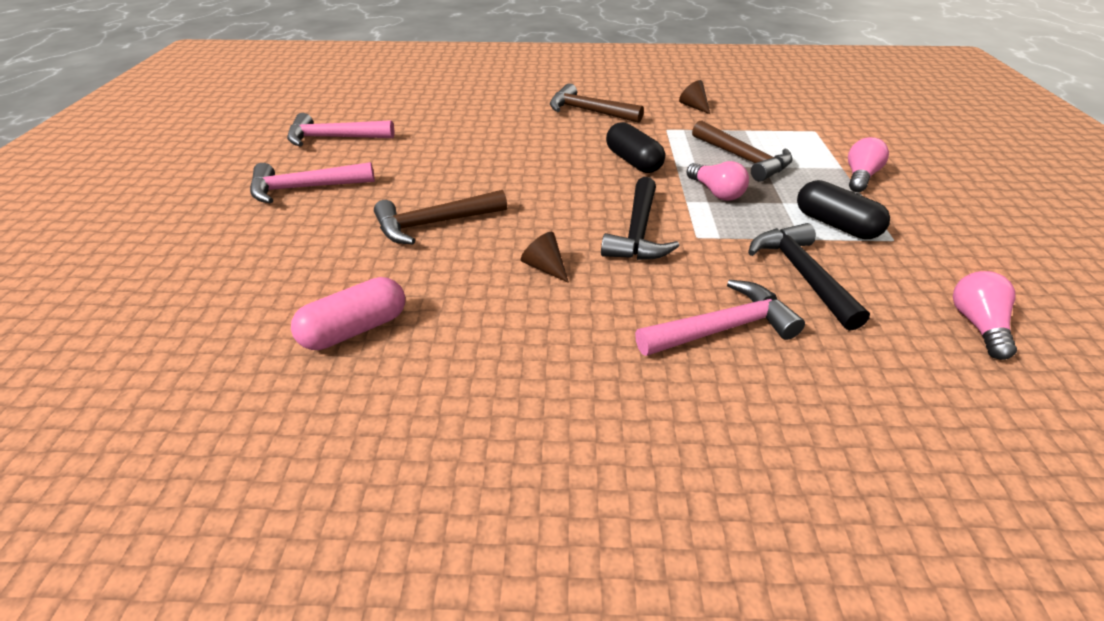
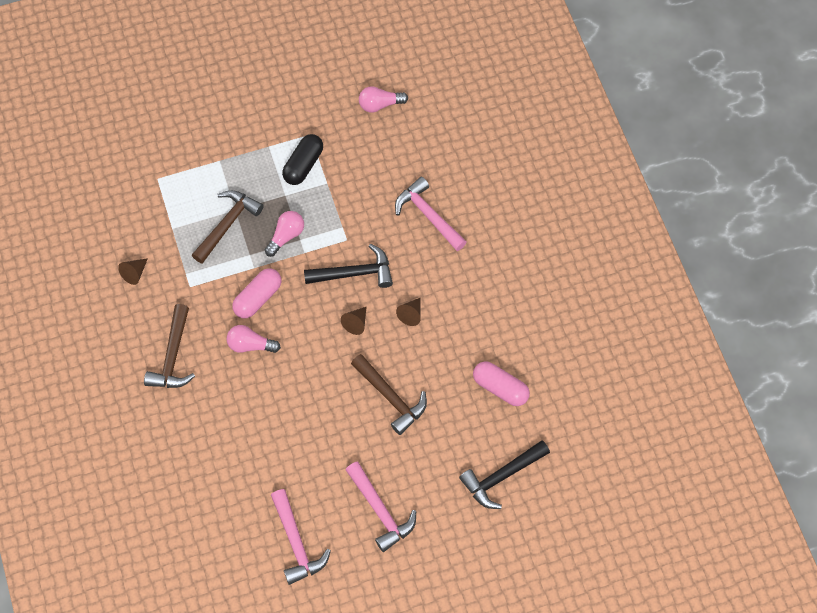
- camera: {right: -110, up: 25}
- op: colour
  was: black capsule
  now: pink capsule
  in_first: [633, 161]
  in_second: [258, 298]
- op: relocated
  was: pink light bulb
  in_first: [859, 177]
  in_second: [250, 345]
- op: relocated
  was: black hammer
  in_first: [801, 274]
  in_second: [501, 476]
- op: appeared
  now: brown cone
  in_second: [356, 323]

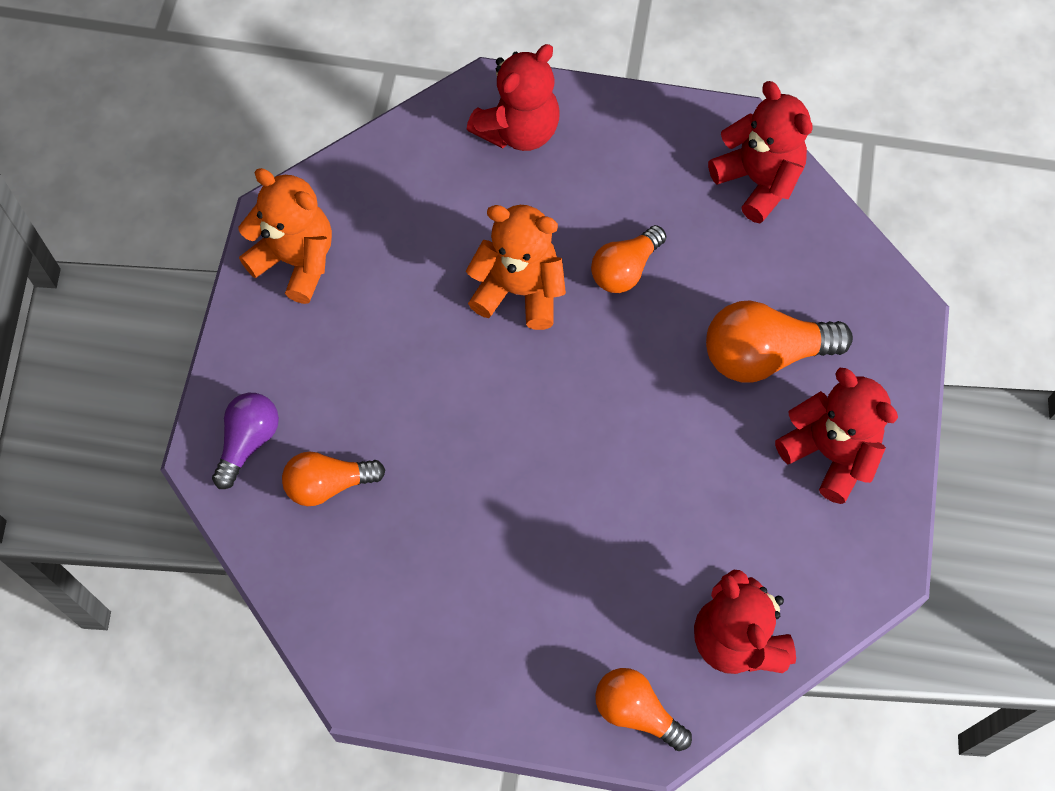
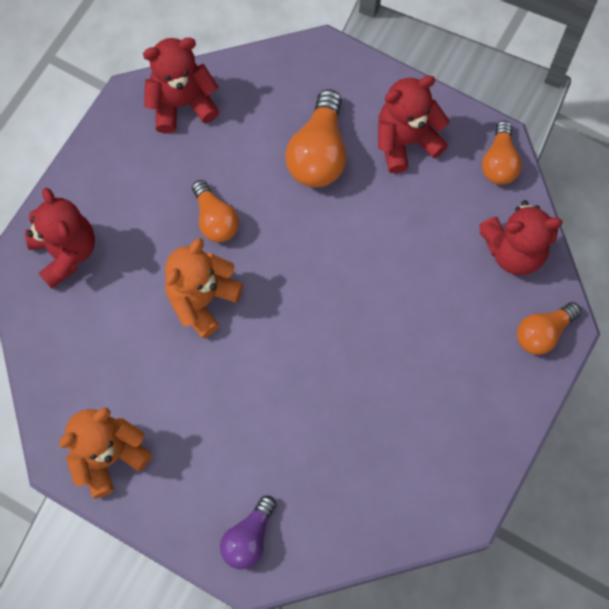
- camera: {right: -70, up: 5}
- op: spun
  was: purple light bulb
  in_first: [248, 442]
  in_second: [249, 538]
  clockwise: -105
- op: relocated
  was: orange light bulb
  in_first: [328, 484]
  in_second: [499, 162]

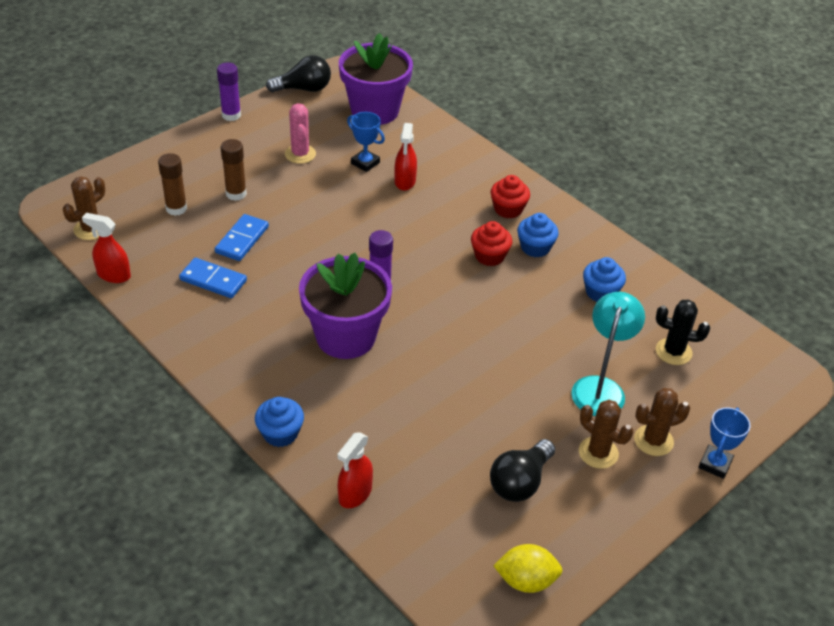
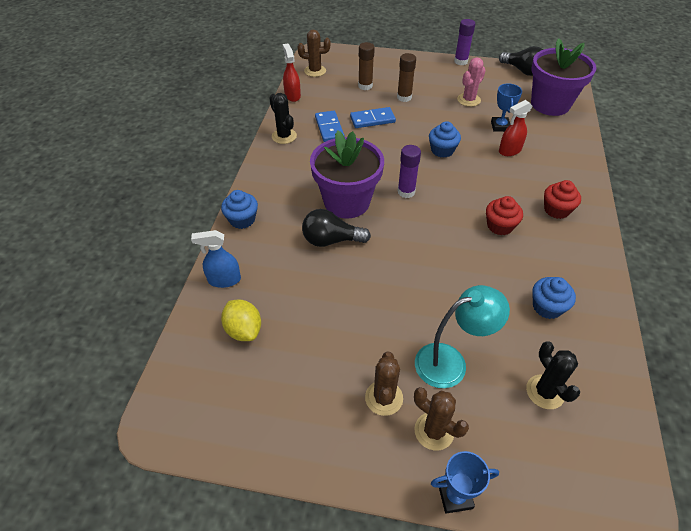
- camera: {right: 55, up: 5}
- op: relocated
  was: blue cupcake
  in_first: [535, 247]
  in_second: [442, 150]
- op: colour
  was: red spray bottle
  now: blue spray bottle
  in_first: [355, 494]
  in_second: [224, 280]
- op: relocated
  was: black light bulb
  in_first: [520, 482]
  in_second: [331, 240]
- op: relocated
  was: yellow lemon
  in_first: [526, 580]
  in_second: [244, 330]
- op: appeared
  now: black cactus
  in_second: [284, 136]

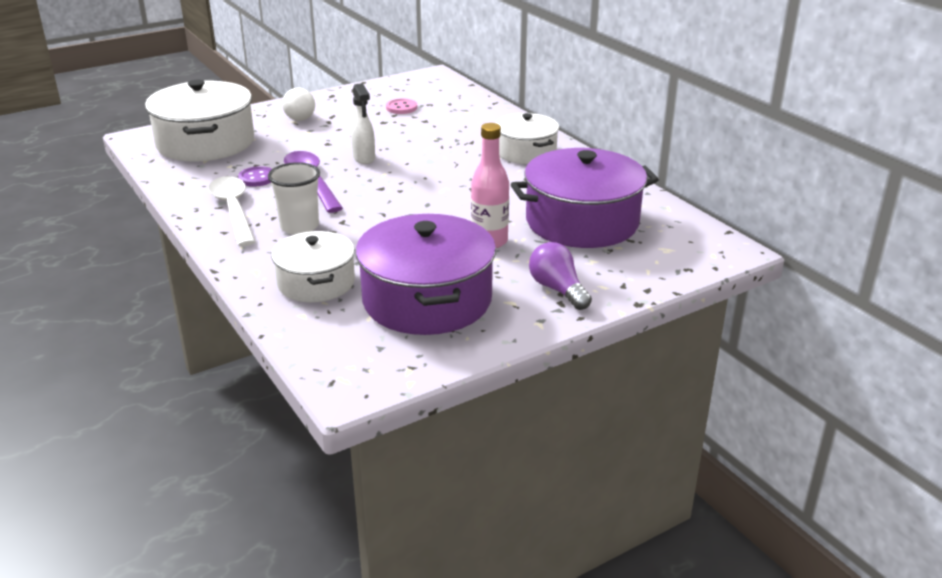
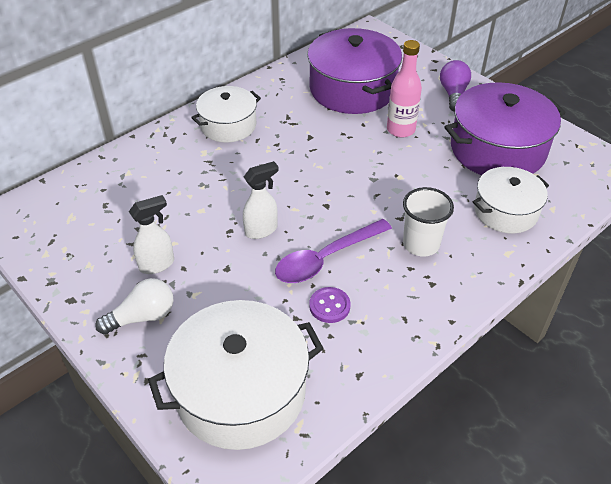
- camera: {right: -100, up: 15}
- op: missing
  was: pink button
  in_first: [401, 108]
- op: missing
  was: white spoon
  in_first: [233, 210]
- op: spun
  was: purple light bulb
  in_first: [558, 289]
  in_second: [453, 94]
  clockwise: 135
- op: appeared
  now: white spray bottle
  in_second: [157, 264]

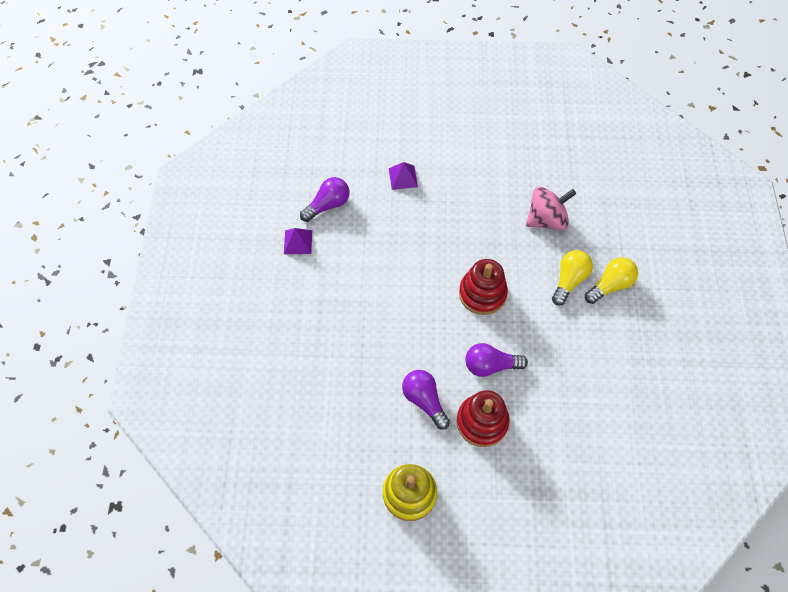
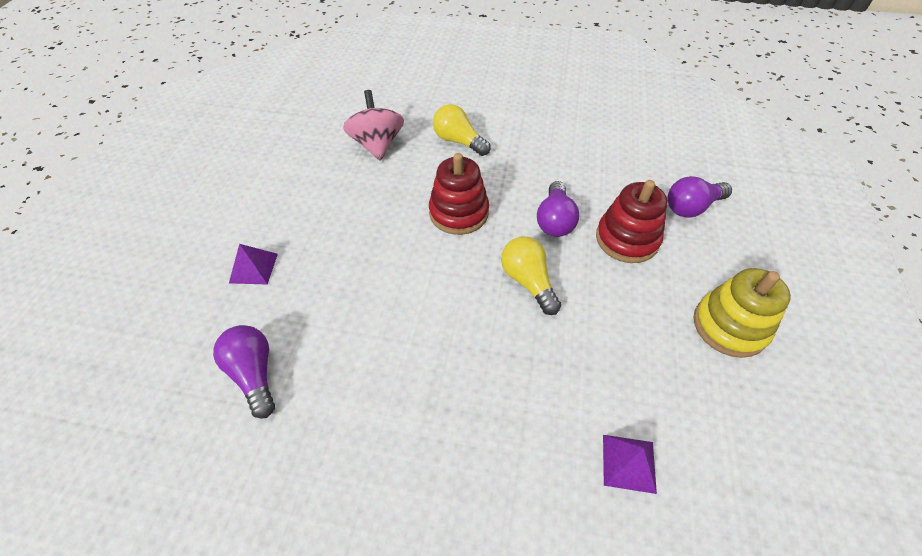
- camera: {right: -80, up: -10}
- op: relocated
  was: purple pyramid
  in_first: [298, 242]
  in_second: [628, 463]
- op: relocated
  was: yellow light bulb
  in_first: [610, 285]
  in_second: [528, 282]
- op: relocated
  was: purple light bulb
  in_first: [424, 400]
  in_second: [691, 207]

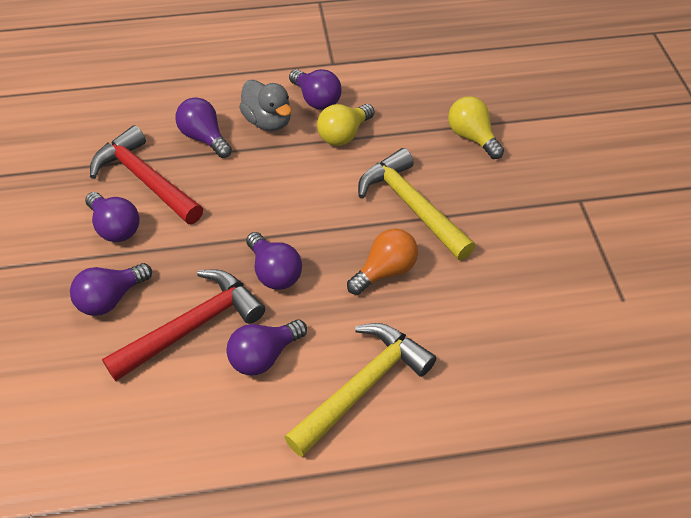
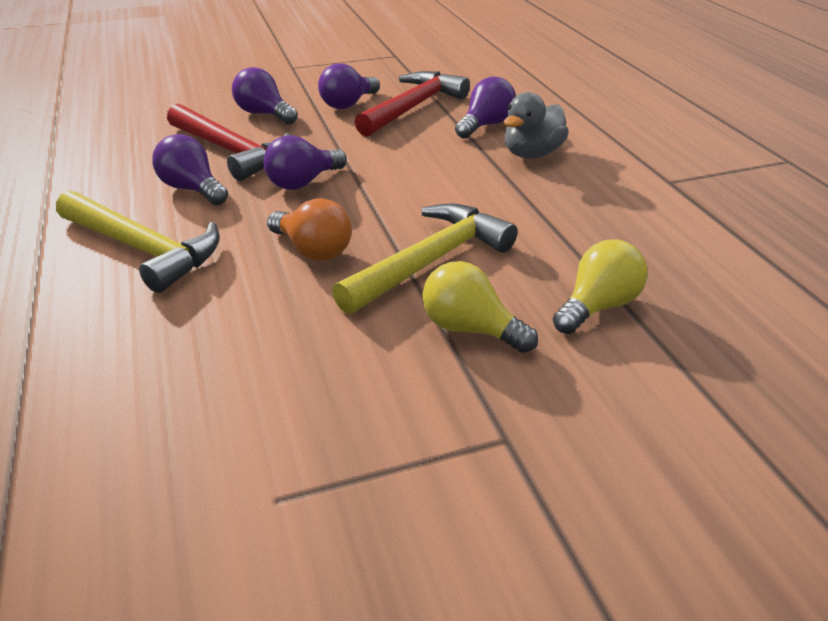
- camera: {right: 80, up: -15}
- op: missing
  was: purple light bulb
  in_first: [316, 99]
- op: relocated
  was: yellow light bulb
  in_first: [344, 135]
  in_second: [470, 329]

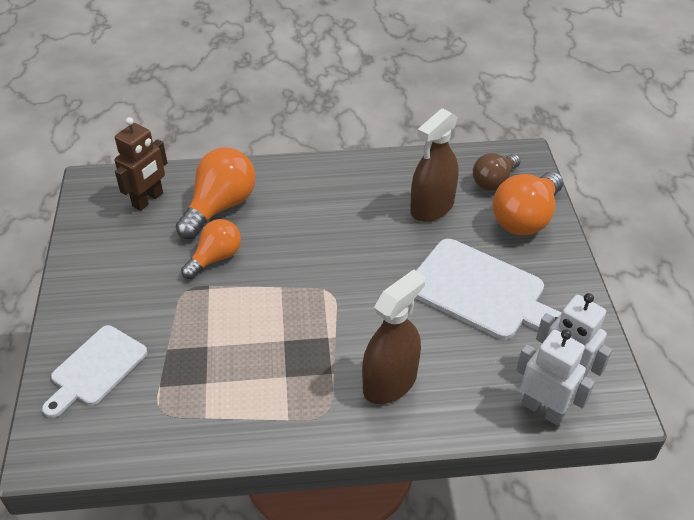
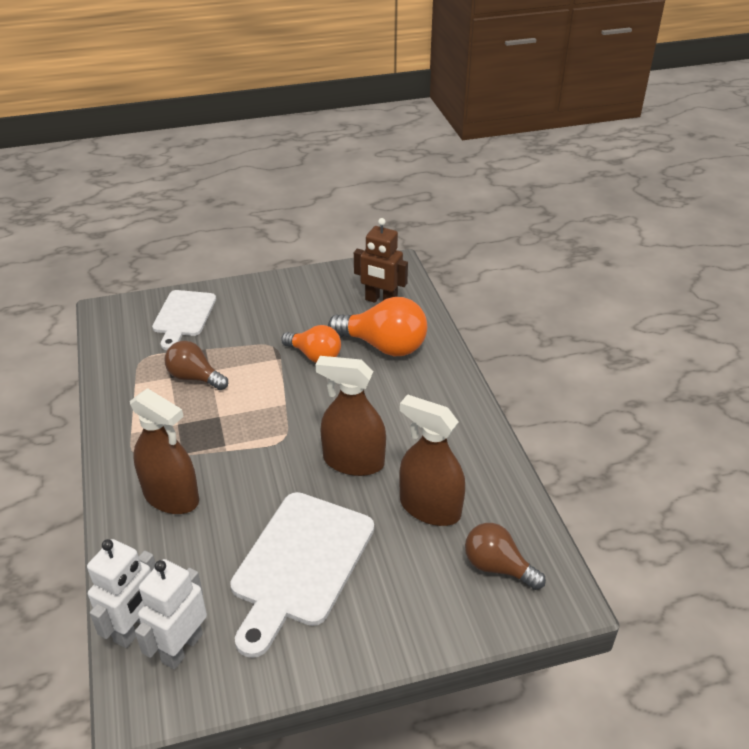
- camera: {right: 80, up: -5}
- op: missing
  was: orange light bulb
  in_first: [525, 218]
- op: spun
  was: white cutting board
  in_first: [95, 369]
  in_second: [183, 316]
  clockwise: -105
- op: appeared
  now: brown light bulb
  in_second: [194, 377]
- op: appeared
  now: brown spray bottle
  in_second: [353, 461]

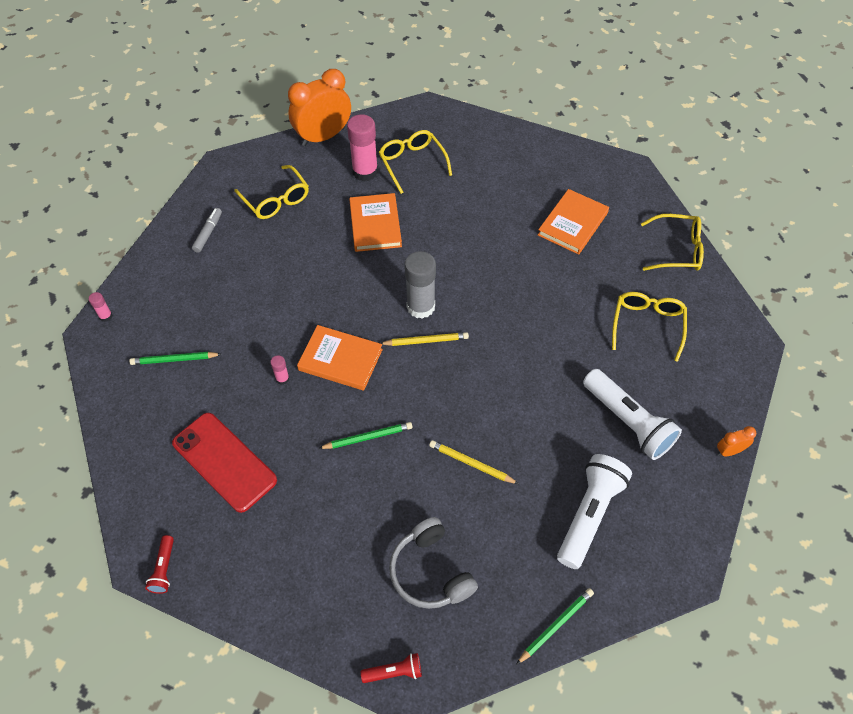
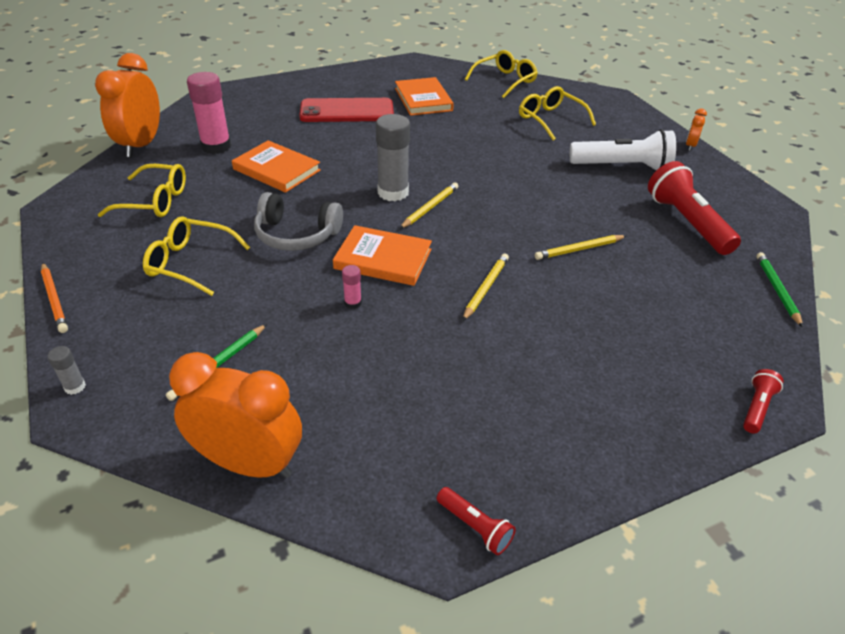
- camera: {right: -50, up: -15}
- op: relocated
  was: yellow glasses
  in_first: [412, 163]
  in_second: [190, 263]
- op: missing
  was: grey marker
  in_first: [208, 233]
- op: colour
  was: pink glue stick
  now: grey glue stick
  in_first: [106, 316]
  in_second: [75, 387]
- op: spun
  was: orange book
  in_first: [340, 360]
  in_second: [383, 259]
  clockwise: 45
- op: relocated
  was: red phone
  in_first: [224, 462]
  in_second: [347, 111]
- op: colour
  was: green pencil
  now: yellow pencil
  in_first: [368, 437]
  in_second: [485, 288]
- op: colour
  was: white flashlight
  now: red flashlight
  in_first: [589, 515]
  in_second: [687, 222]
- op: relocated
  was: grey headphones
  in_first: [430, 572]
  in_second: [296, 235]
- op: appeared
  now: orange pencil
  in_second: [54, 299]
- op: appeared
  now: orange clock
  in_second: [249, 463]

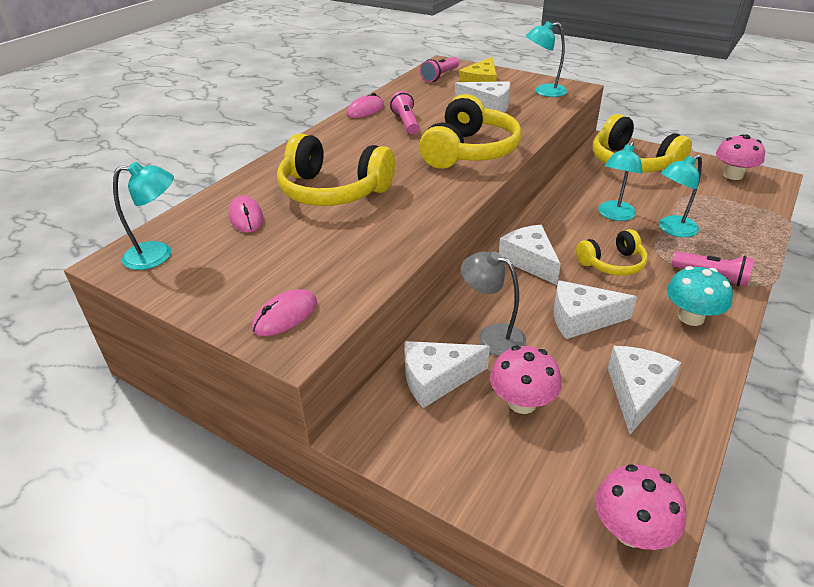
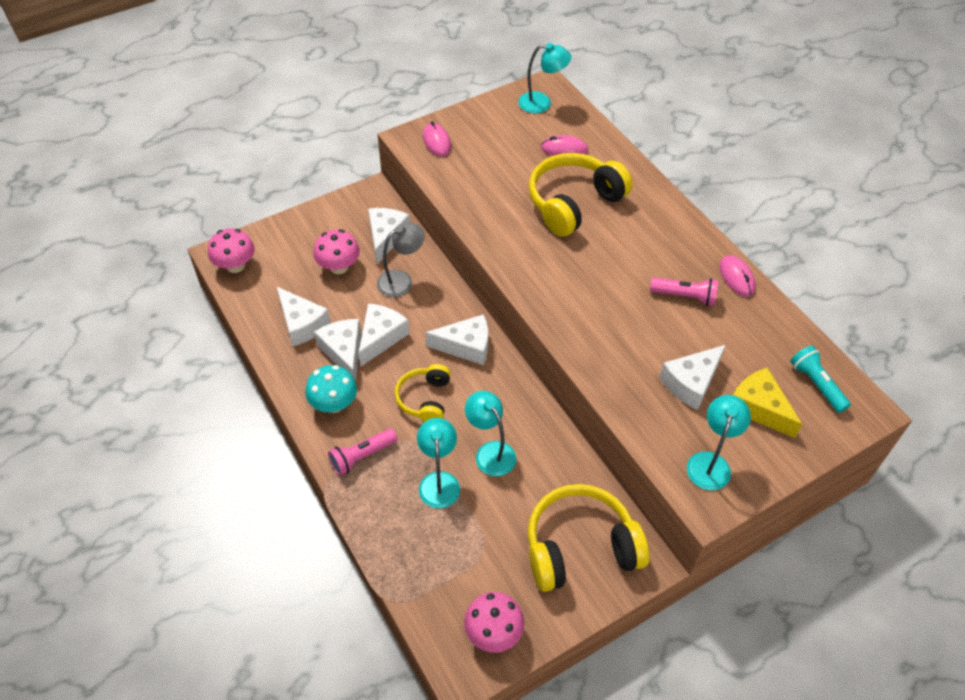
- camera: {right: 115, up: 15}
- op: colour
  was: pink flashlight
  now: turquoise flashlight
  in_first: [440, 76]
  in_second: [816, 384]
- op: missing
  was: yellow headphones
  in_first: [469, 151]
- op: spun
  was: turquoise lamp
  in_first: [158, 255]
  in_second: [542, 103]
  clockwise: -105
- op: appeared
  now: white cheese
  in_second: [344, 352]

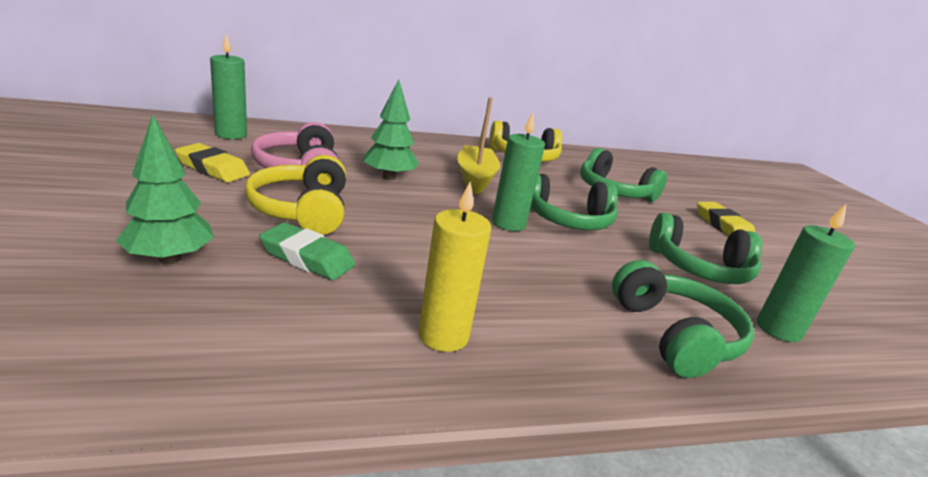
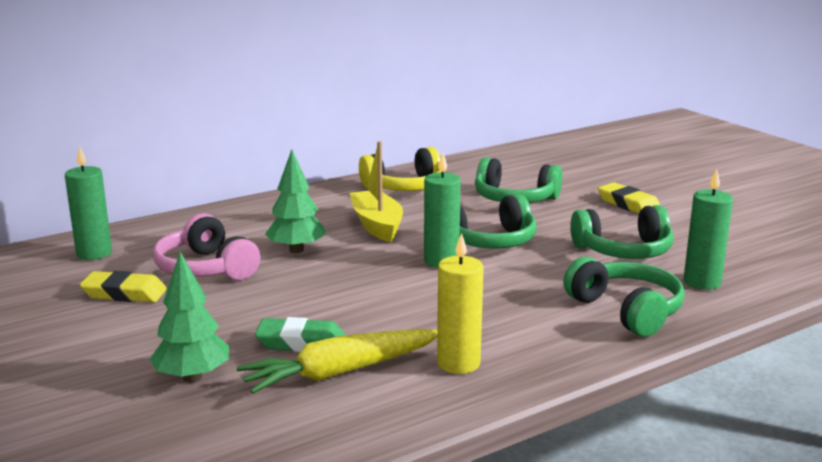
- camera: {right: -15, up: -5}
- op: missing
  was: yellow headphones
  in_first: [302, 210]
- op: appeared
  now: yellow carrot
  in_second: [340, 372]

